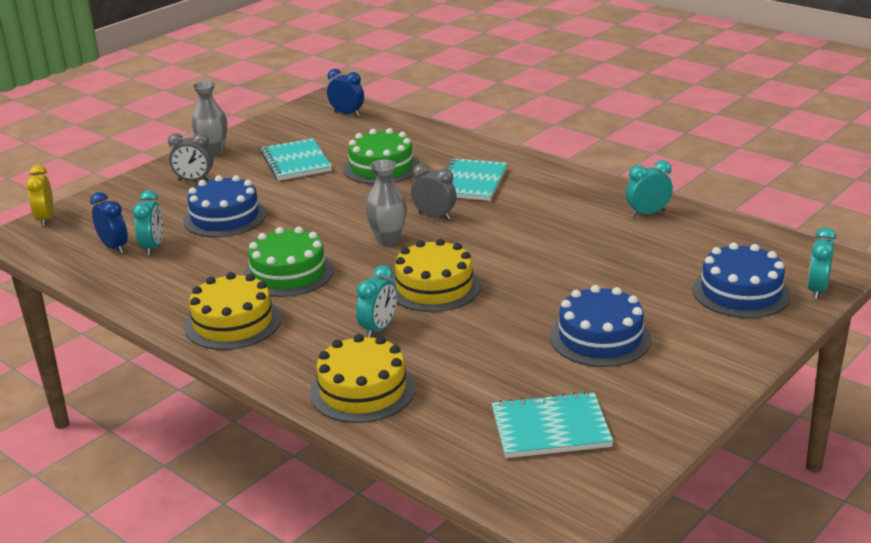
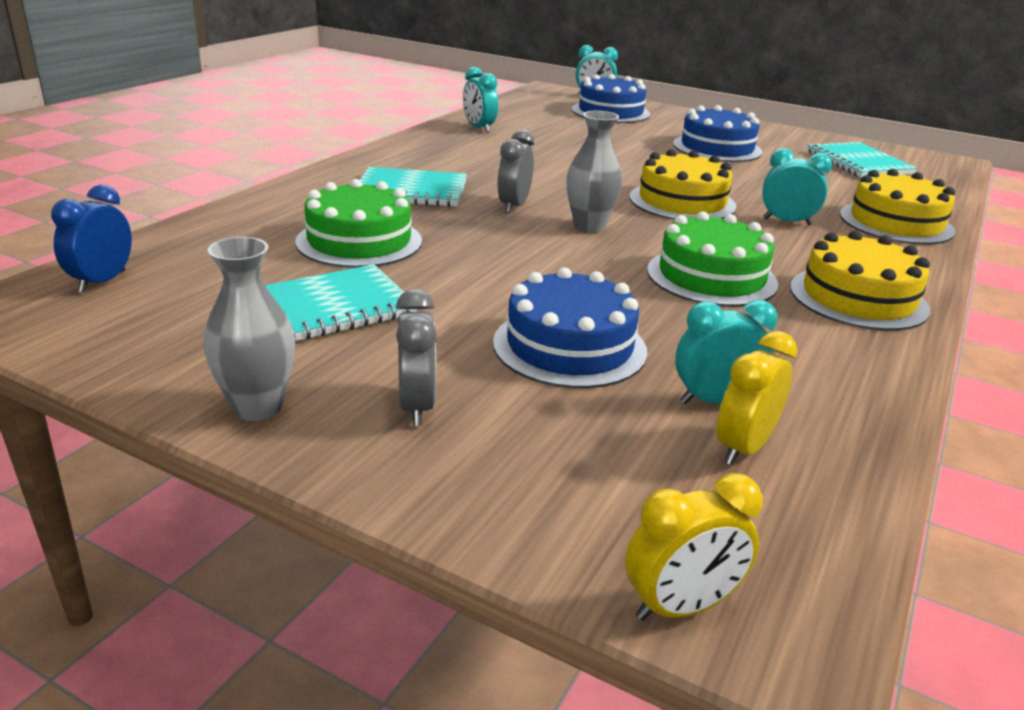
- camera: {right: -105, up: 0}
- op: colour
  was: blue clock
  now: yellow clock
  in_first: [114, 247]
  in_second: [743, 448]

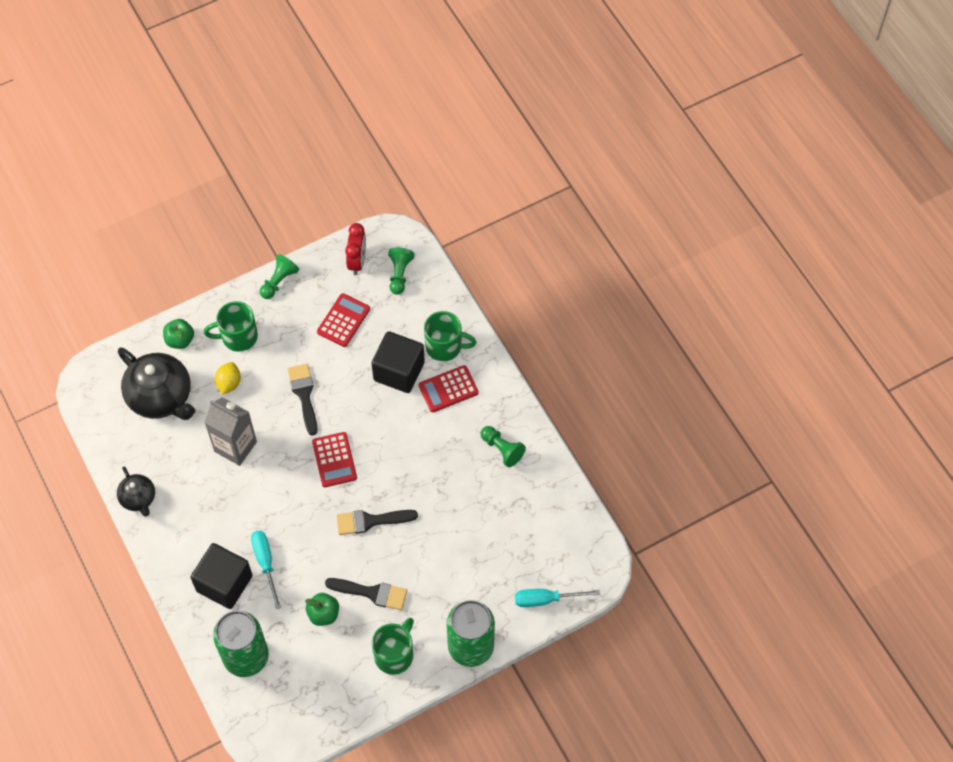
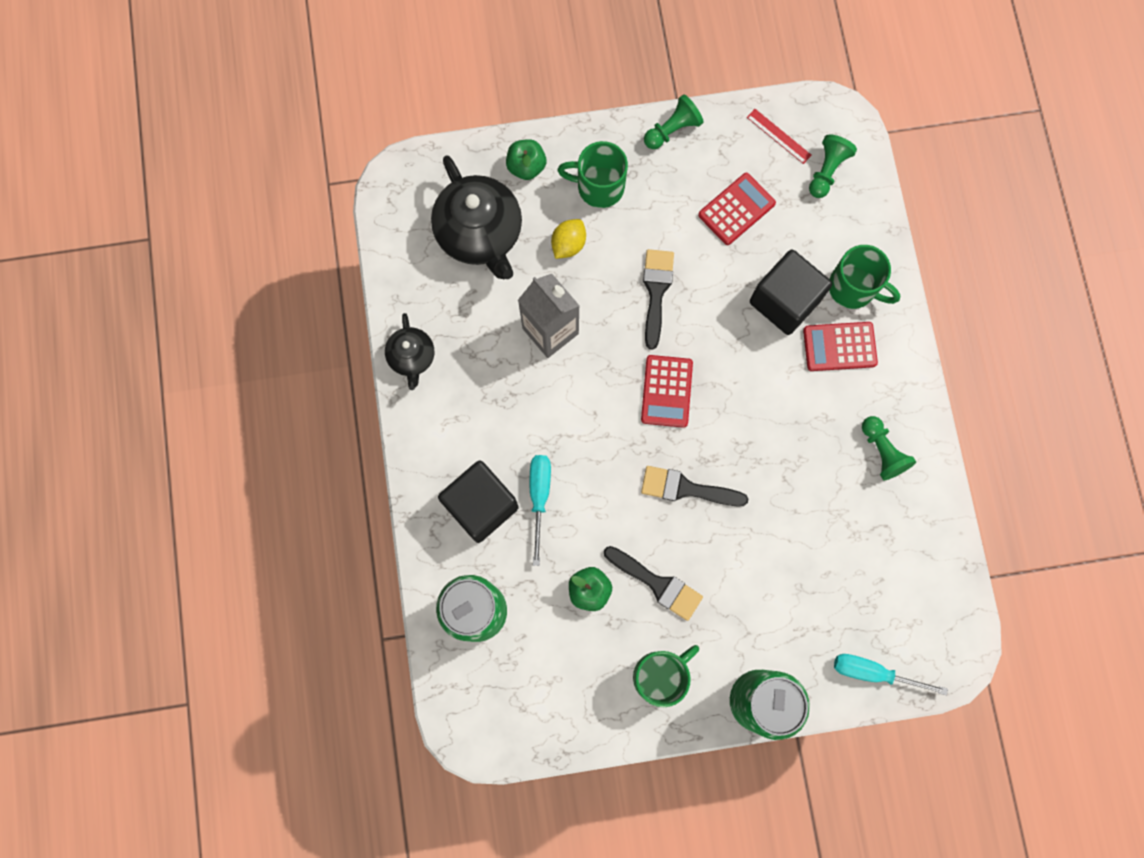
- camera: {right: 20, up: 15}
- op: exchanged
  was: red clock
  now: red ruler
  in_first: [357, 261]
  in_second: [779, 136]

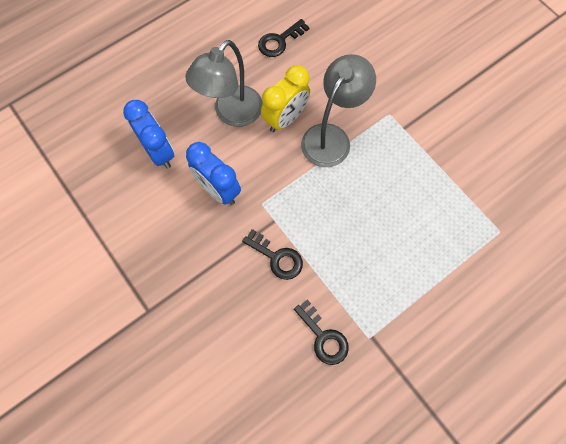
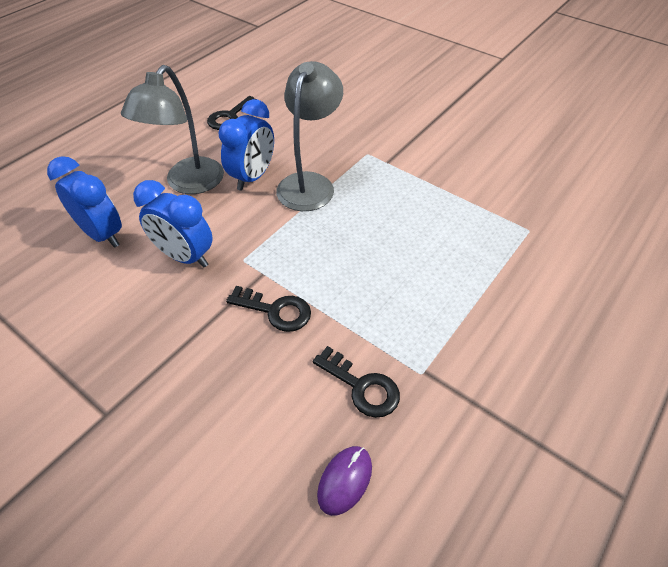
- camera: {right: -15, up: -20}
- op: colour
  was: yellow clock
  now: blue clock
  in_first: [285, 118]
  in_second: [252, 177]
- op: appeared
  now: purple mouse
  in_second: [345, 480]

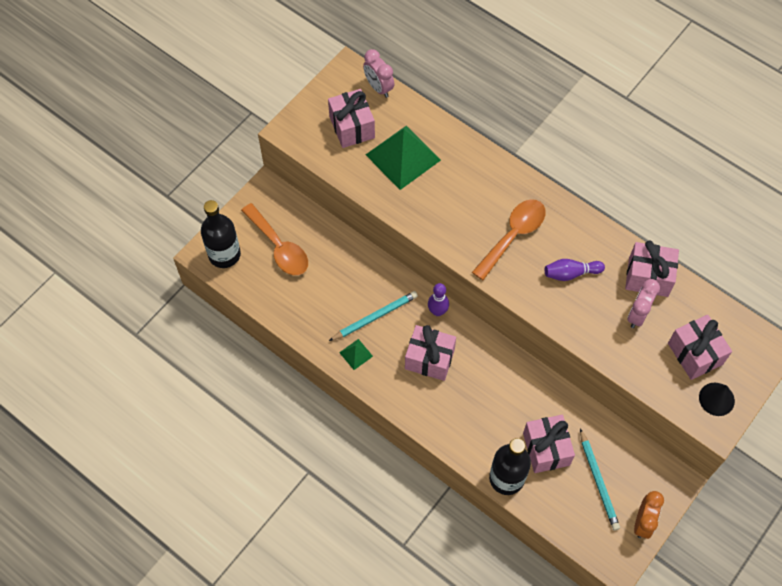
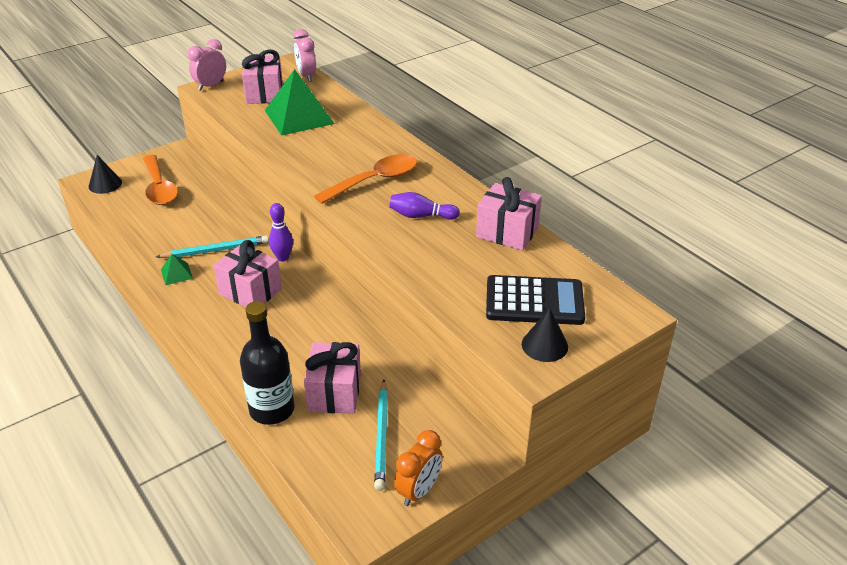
- camera: {right: 15, up: -25}
- op: exchanged
  was: black bottle
  now: black cone
  in_first: [224, 254]
  in_second: [105, 184]
- op: relocated
  was: pink clock
  in_first: [637, 315]
  in_second: [210, 86]
- op: exchanged
  was: pink gift
  now: black calculator
  in_first: [695, 354]
  in_second: [534, 301]

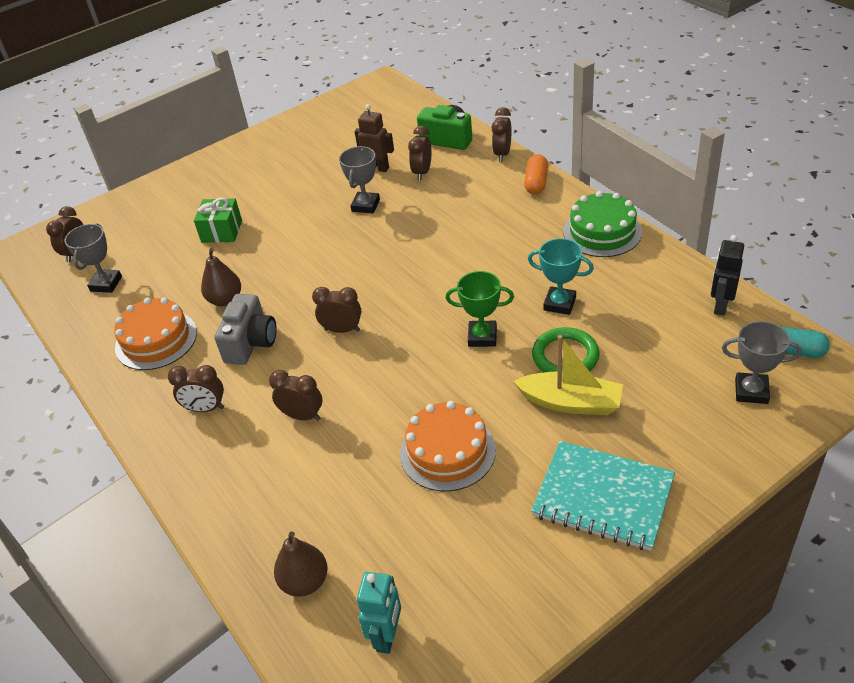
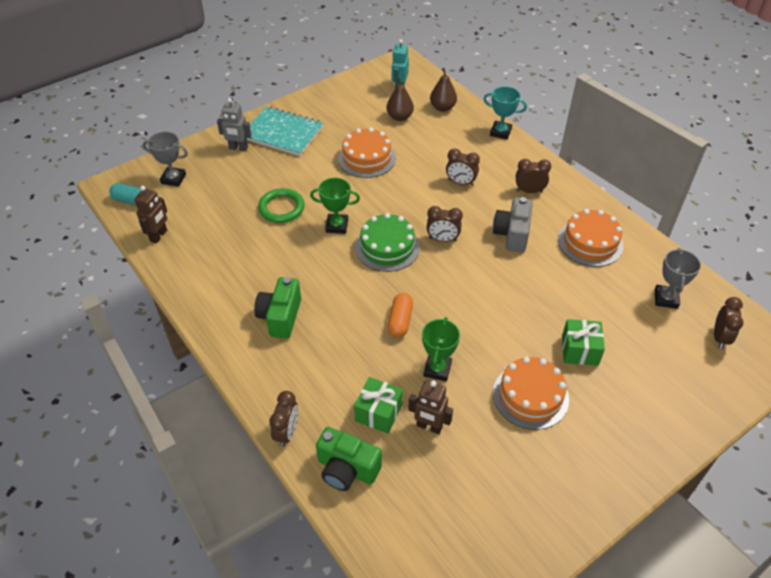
- camera: {right: 175, up: 5}
- op: exchanged
  was: brown clock
  now: green gift
  in_first: [422, 172]
  in_second: [378, 412]
- op: colour
  was: grey trophy
  now: green trophy
  in_first: [365, 205]
  in_second: [437, 369]
- op: relocated
  was: orange capsule
  in_first: [536, 182]
  in_second: [400, 321]
- op: relocated
  was: green cake
  in_first: [602, 232]
  in_second: [387, 247]
- op: colour
  was: black robot
  now: brown robot
  in_first: [720, 306]
  in_second: [159, 236]
- op: relocated
  was: turquoise trophy
  in_first: [559, 304]
  in_second: [500, 132]
- op: relocated
  was: brown pear
  in_first: [225, 300]
  in_second: [399, 117]
- op: missing
  was: yellow boat
  in_first: [571, 402]
- op: appeared
  now: grey robot
  in_second: [238, 148]
- op: appeared
  now: green camera
  in_second: [280, 317]
- op: appeared
  now: orange cake
  in_second: [530, 396]

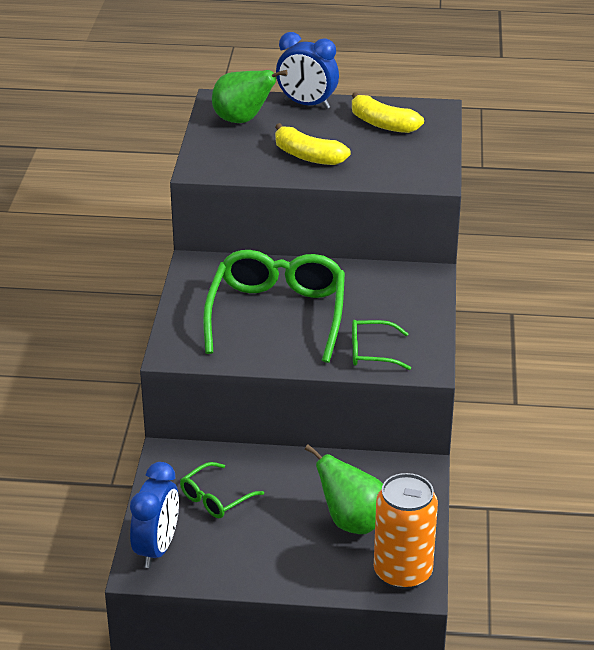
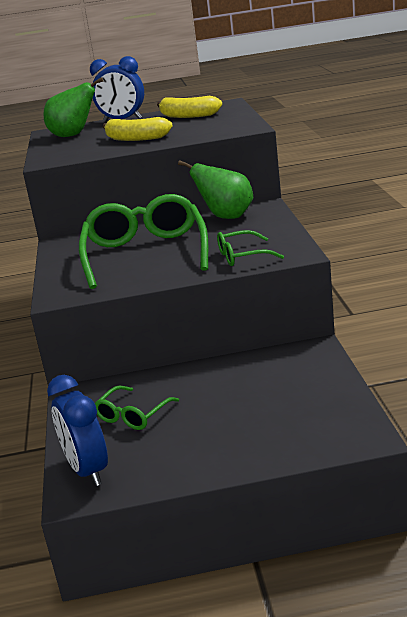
- camera: {right: -10, up: -10}
- op: relocated
  was: green pear
  in_first: [352, 522]
  in_second: [226, 217]
- op: spun
  was: blue clock
  in_first: [157, 549]
  in_second: [87, 470]
  clockwise: 150
- op: missing
  was: orange can
  in_first: [403, 572]

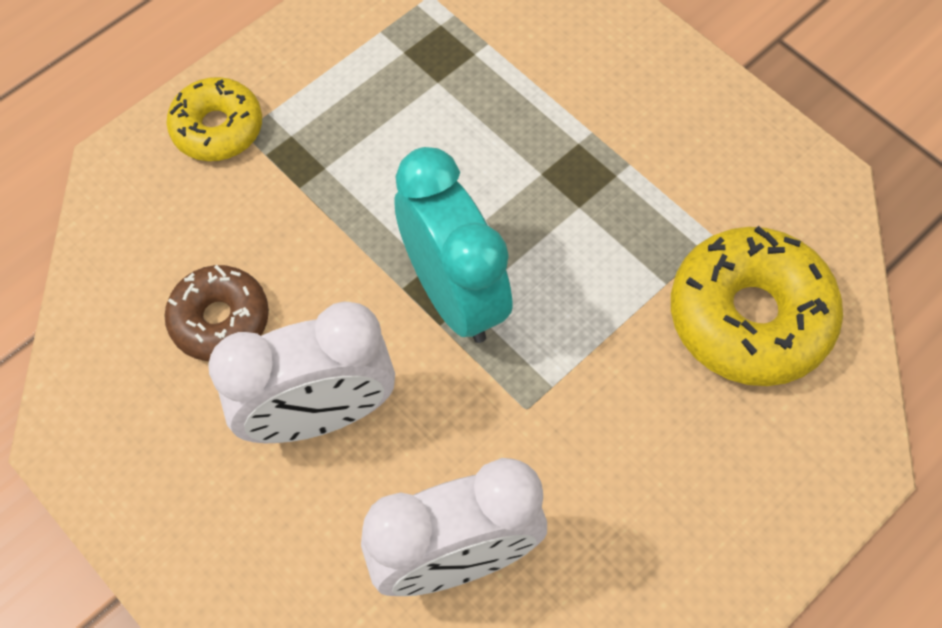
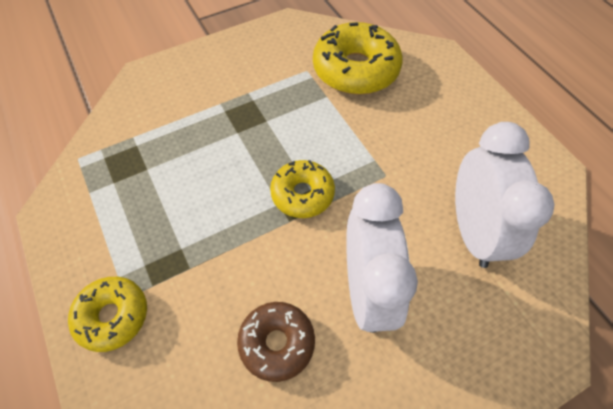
- camera: {right: -75, up: -5}
- op: exchanged
  was: turquoise clock
  now: yellow donut
  in_first: [454, 294]
  in_second: [302, 194]

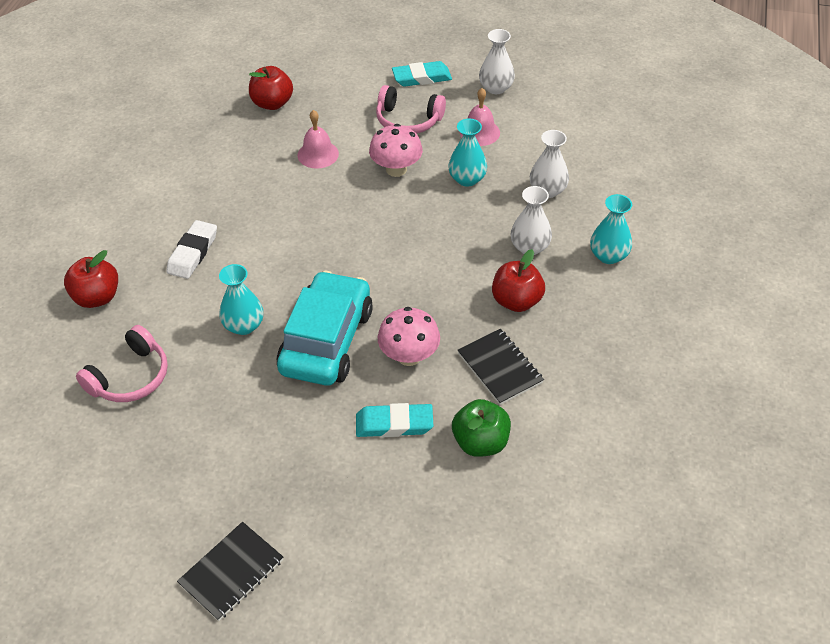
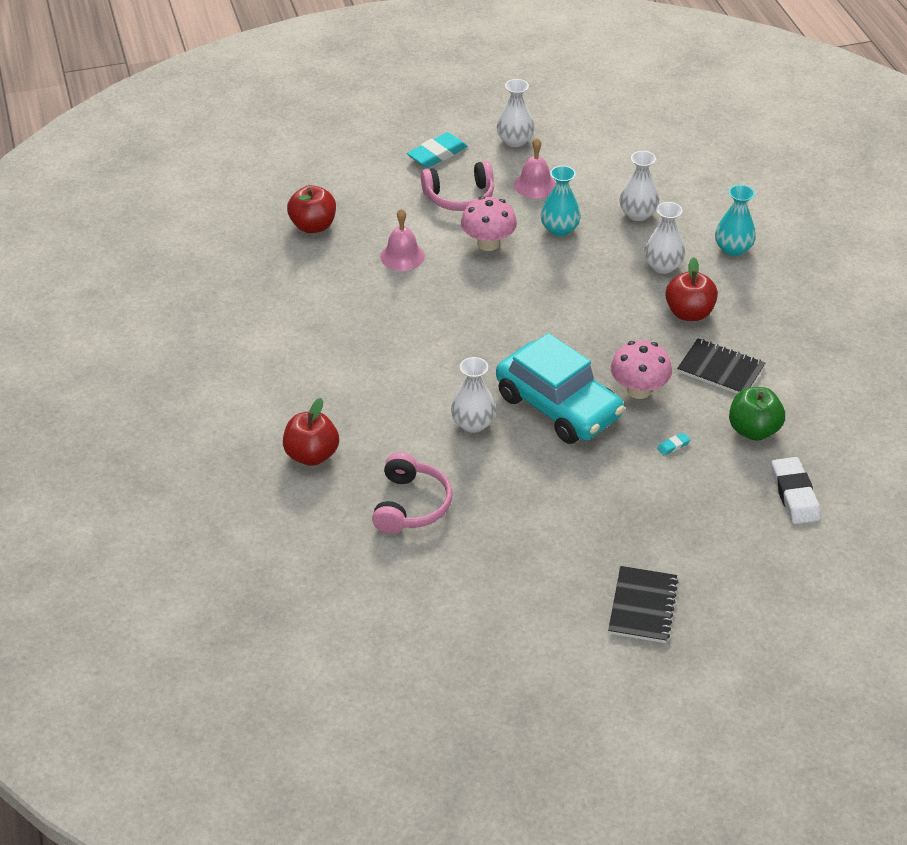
- camera: {right: -30, up: -5}
- op: relocated
  was: white eraser
  in_first: [193, 253]
  in_second: [794, 494]
- op: colour
  was: turquoise vase
  now: white vase
  in_first: [244, 325]
  in_second: [473, 423]
- op: spun
  was: turquoise car
  in_first: [327, 341]
  in_second: [558, 406]
  clockwise: 150
- op: size
  was: turquoise eraser
  in_first: [394, 424]
  in_second: [673, 445]
  ratio: 0.44

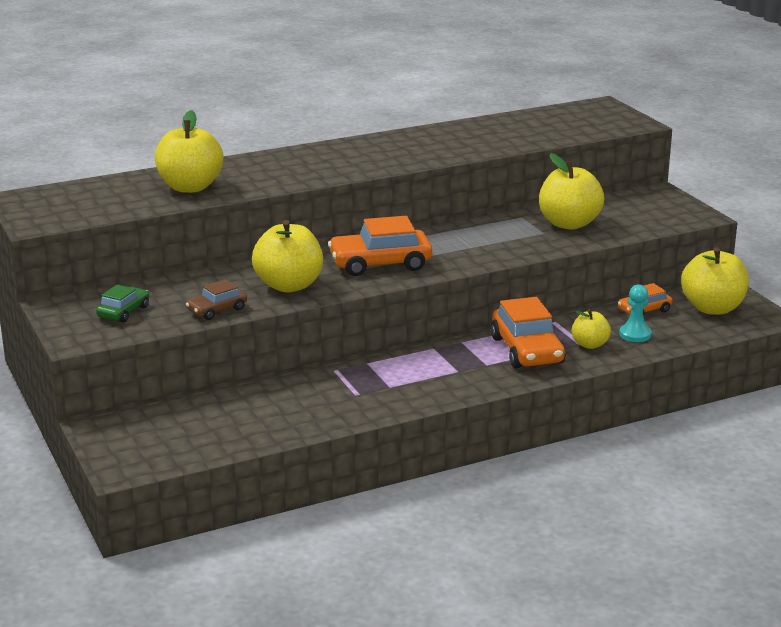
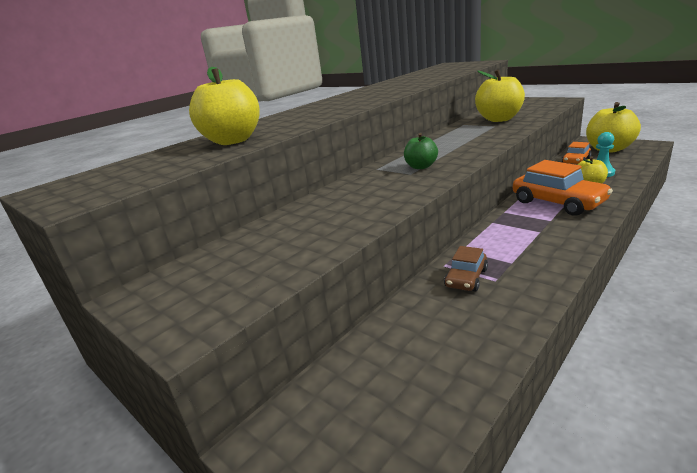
- camera: {right: -20, up: 0}
- op: exchanged
  was: orange car
  now: green apple
  in_first: [380, 264]
  in_second: [421, 167]
- op: missing
  was: yellow apple
  in_first: [289, 285]
- op: relocated
  was: brown car
  in_first: [217, 310]
  in_second: [466, 278]
- op: missing
  was: green car
  in_first: [123, 312]

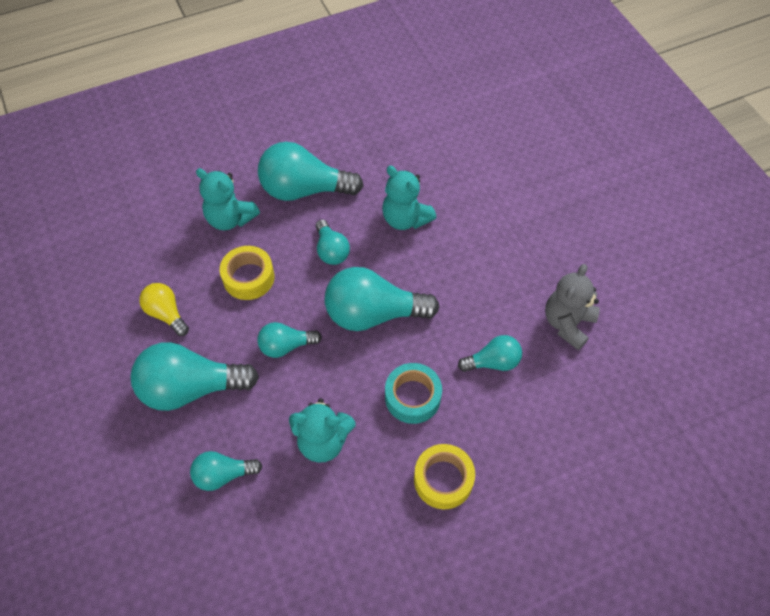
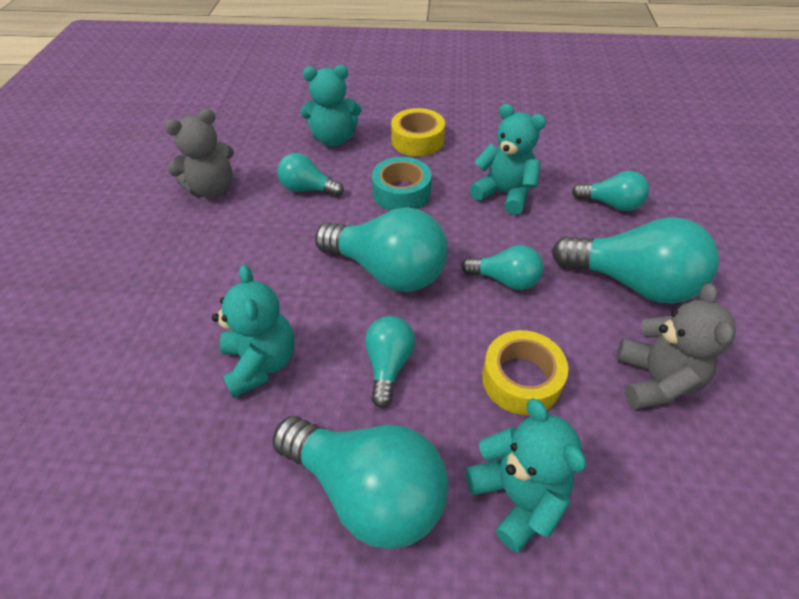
- camera: {right: -150, up: -10}
- op: exchanged
  was: yellow light bulb
  now: grey teddy bear
  in_first: [166, 314]
  in_second: [655, 380]
- op: appeared
  now: turquoise teddy bear
  in_second: [334, 139]

